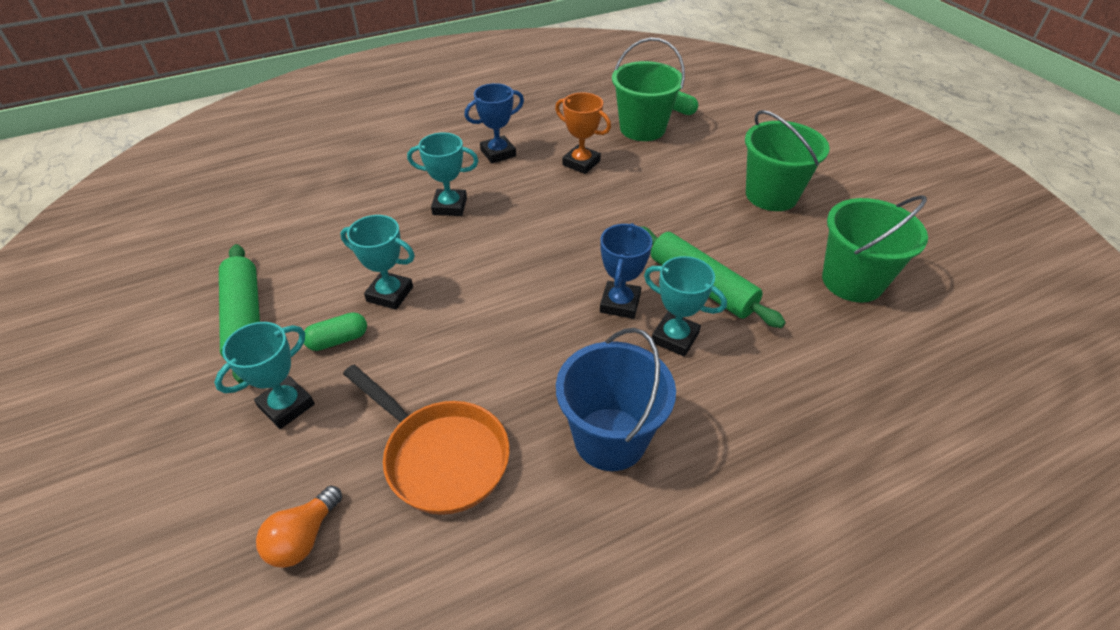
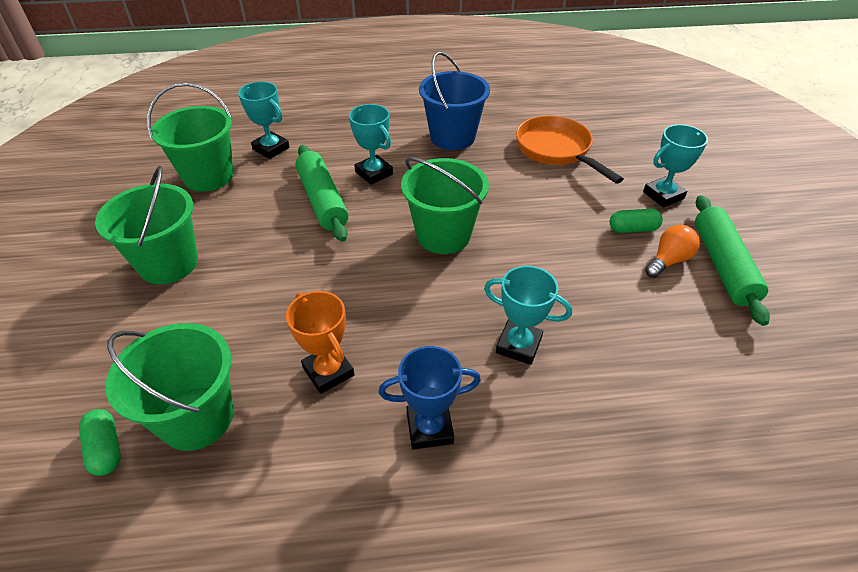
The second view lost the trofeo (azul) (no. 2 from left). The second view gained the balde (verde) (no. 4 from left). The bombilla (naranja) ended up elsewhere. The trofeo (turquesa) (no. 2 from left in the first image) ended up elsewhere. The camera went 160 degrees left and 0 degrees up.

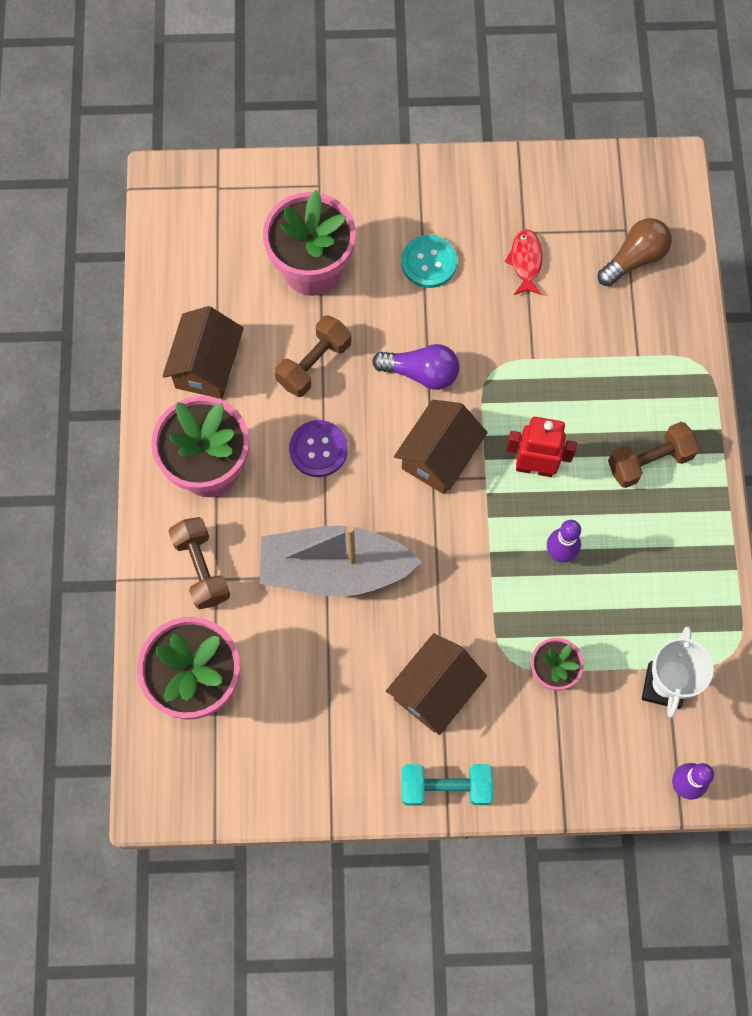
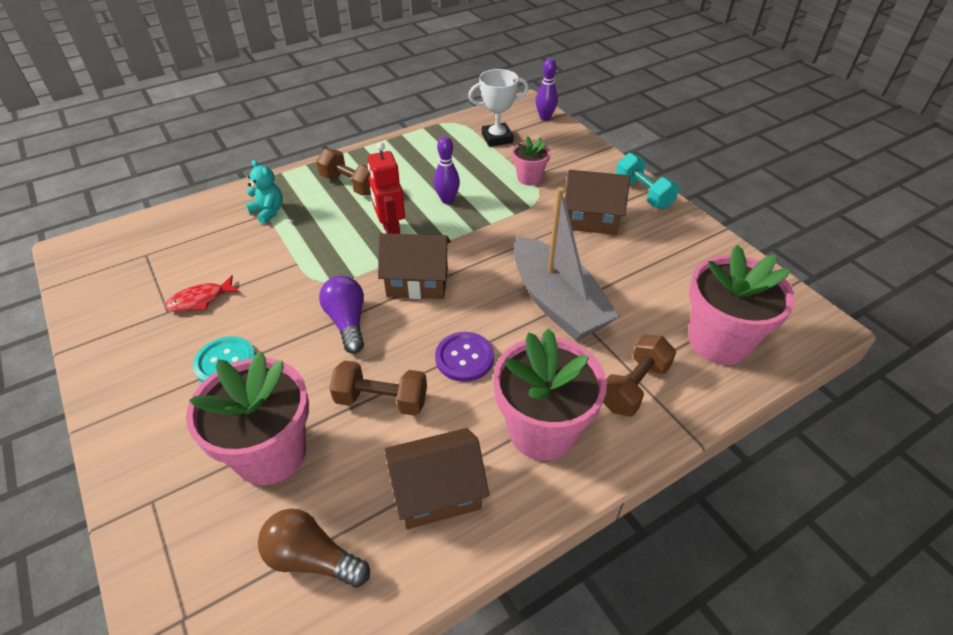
The second view gained the osito (turquesa). The bombilla (marrón) ended up elsewhere. The camera went 120 degrees left and 25 degrees down.

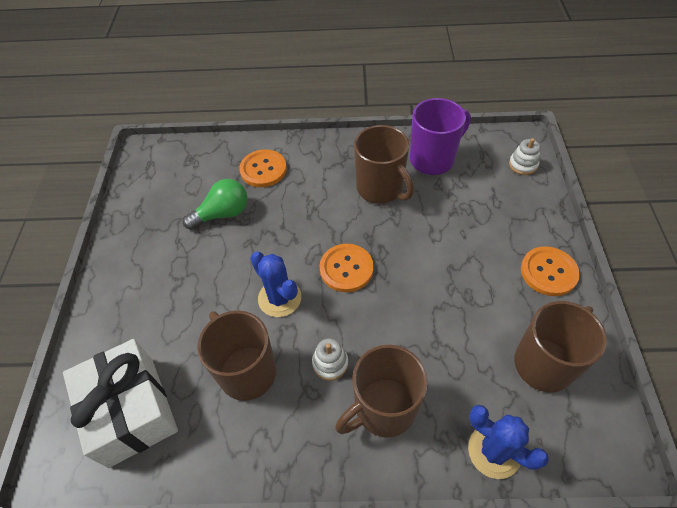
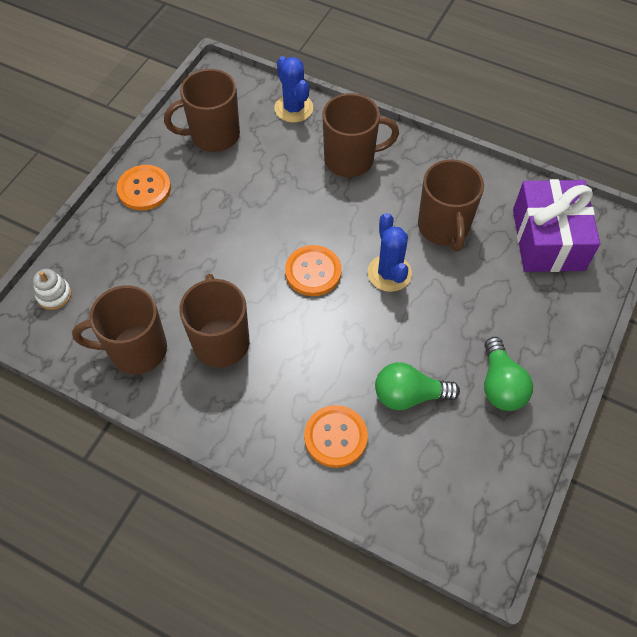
The second view lost the juguete apilable (blanco) (no. 1 from left). The second view gained the bombilla (verde) (no. 2 from left). What was the regalo (blanco) turned into the regalo (morado). What was the taza (morado) turned into the taza (marrón) (no. 1 from left). The camera went 155 degrees left and 5 degrees up.

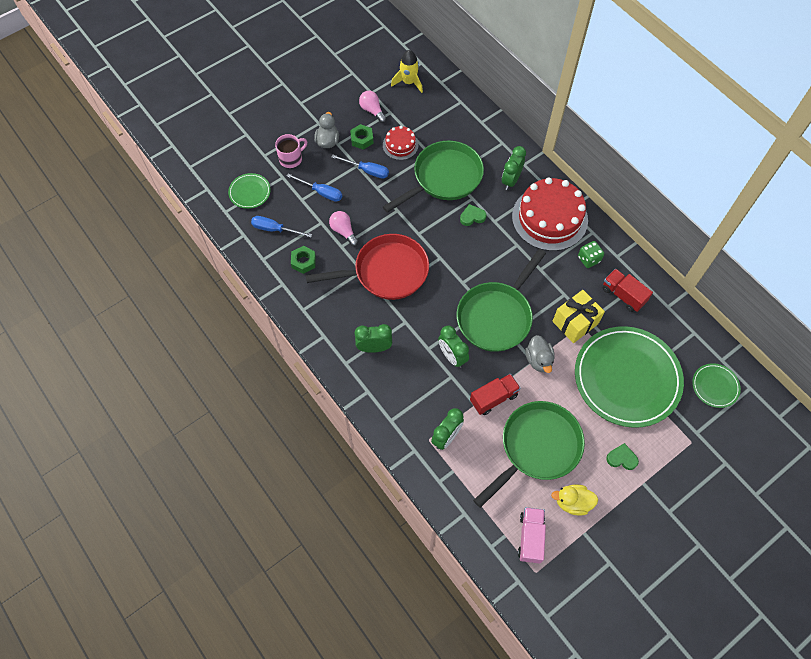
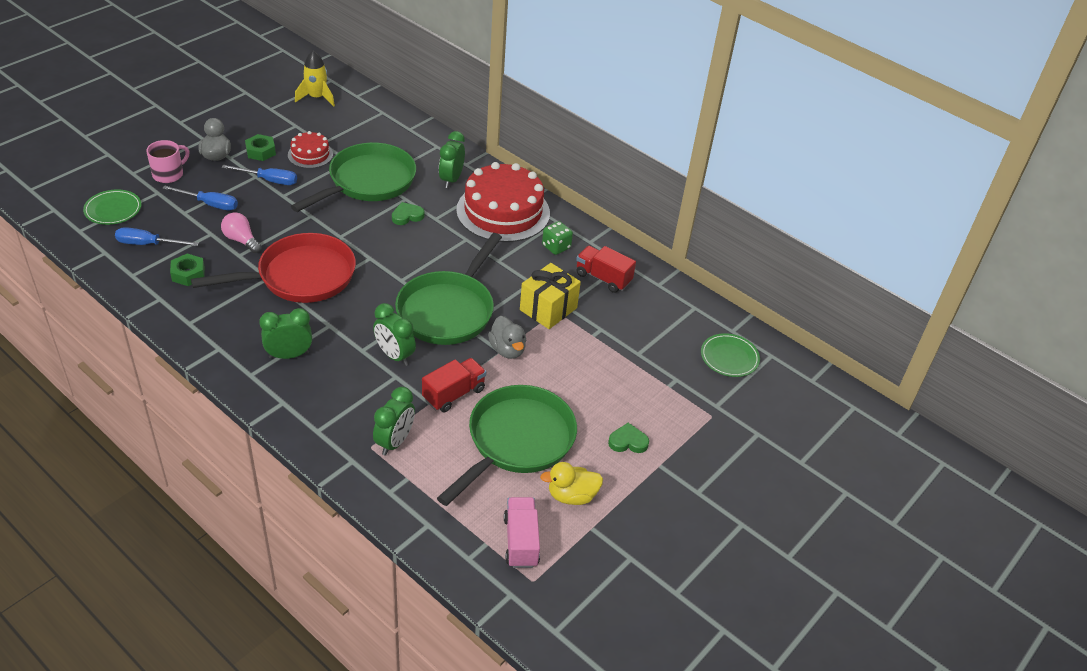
The second view lost the bombilla (rosa) (no. 2 from left). The second view lost the plato (verde) (no. 2 from left). The camera went 15 degrees left and 20 degrees down.

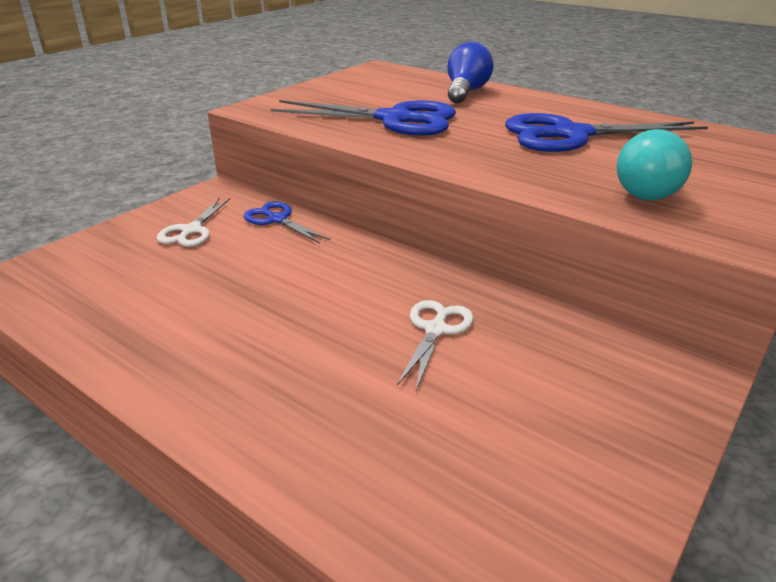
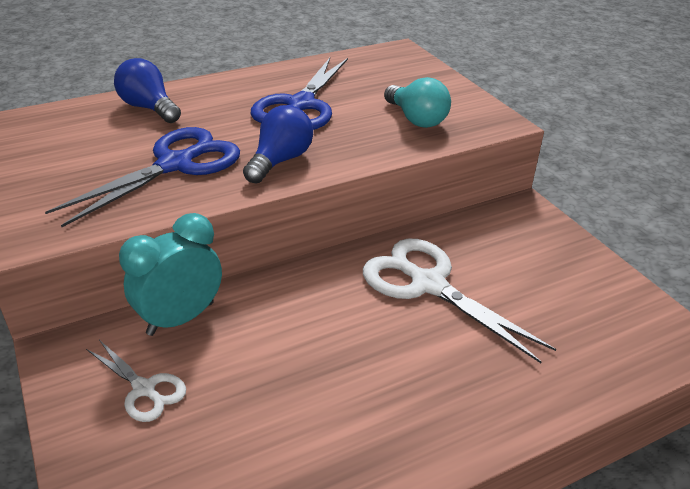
The second view gained the bombilla (azul) (no. 2 from left). Where the tijeras (azul) (no. 1 from left) stood, the despertador (turquesa) came to stand. The size of the tijeras (blanco) (no. 2 from left) changed by a factor of 1.87. The camera went 65 degrees left and 5 degrees up.

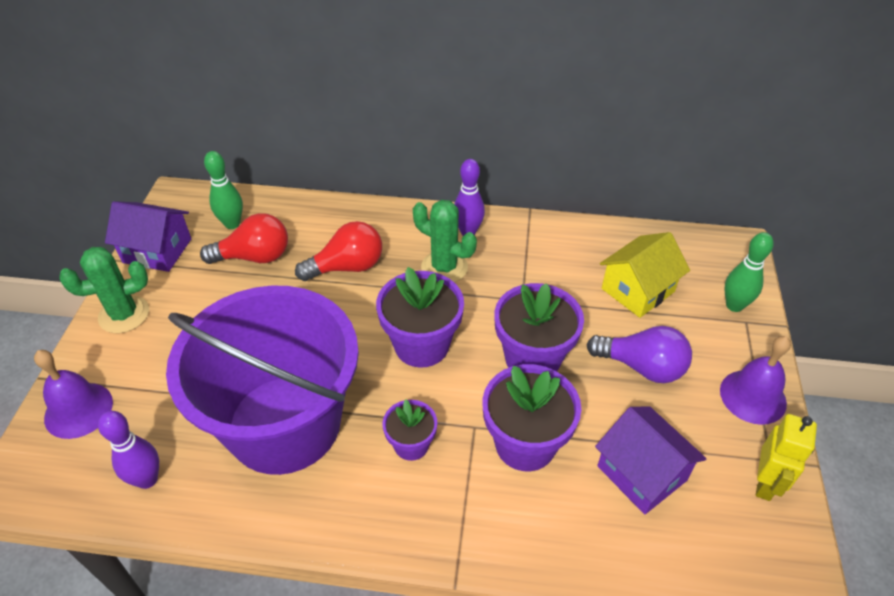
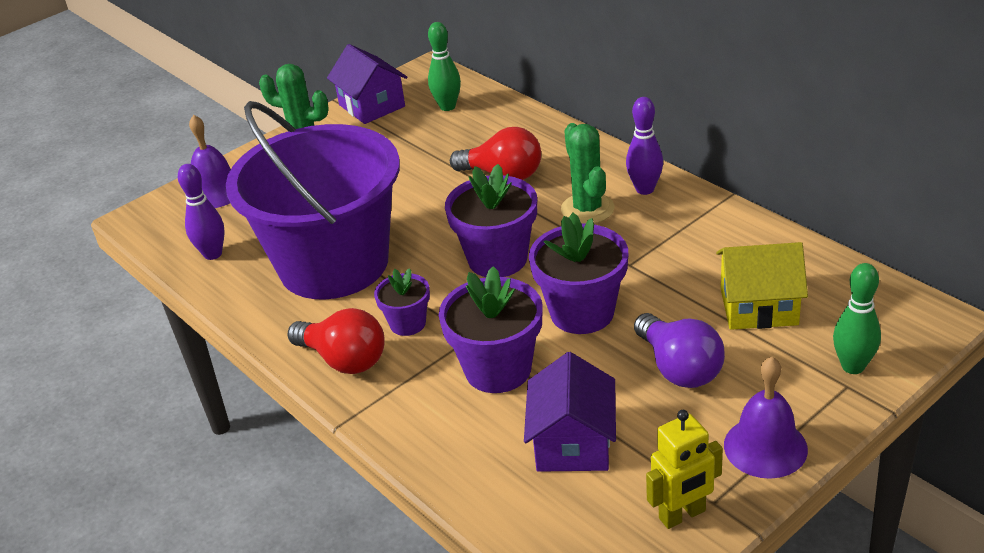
The bombilla (rojo) (no. 1 from left) ended up elsewhere. The camera went 45 degrees right and 10 degrees down.

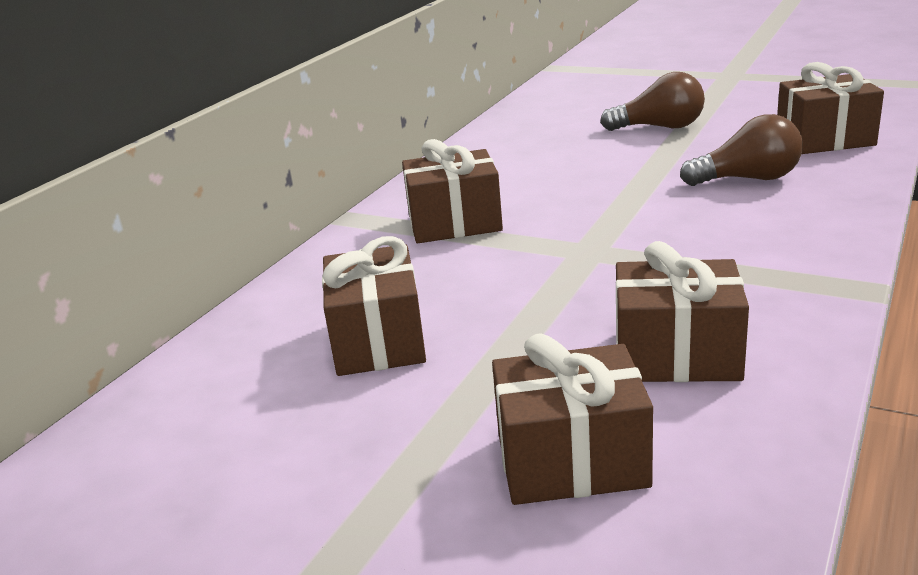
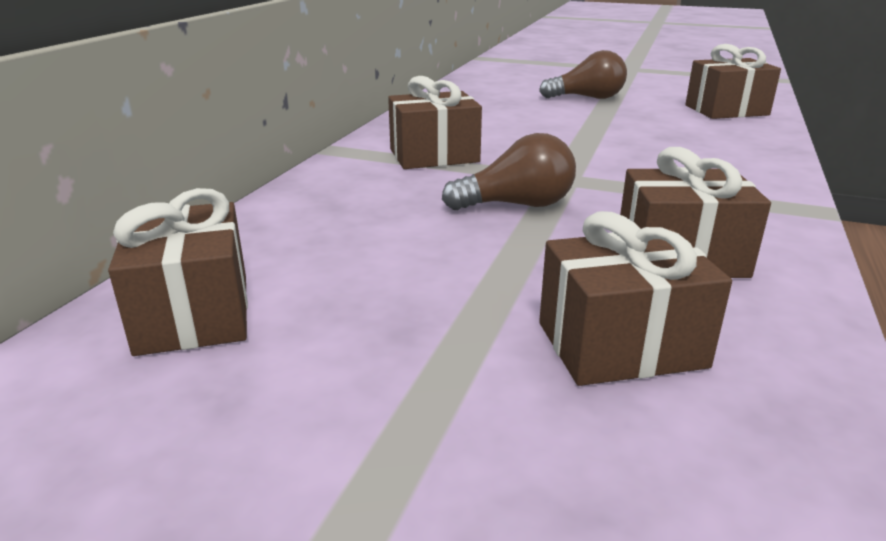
The regalo (marrón) (no. 1 from left) ended up elsewhere. The bombilla (marrón) (no. 2 from left in the first image) ended up elsewhere. The camera went 10 degrees left and 0 degrees up.

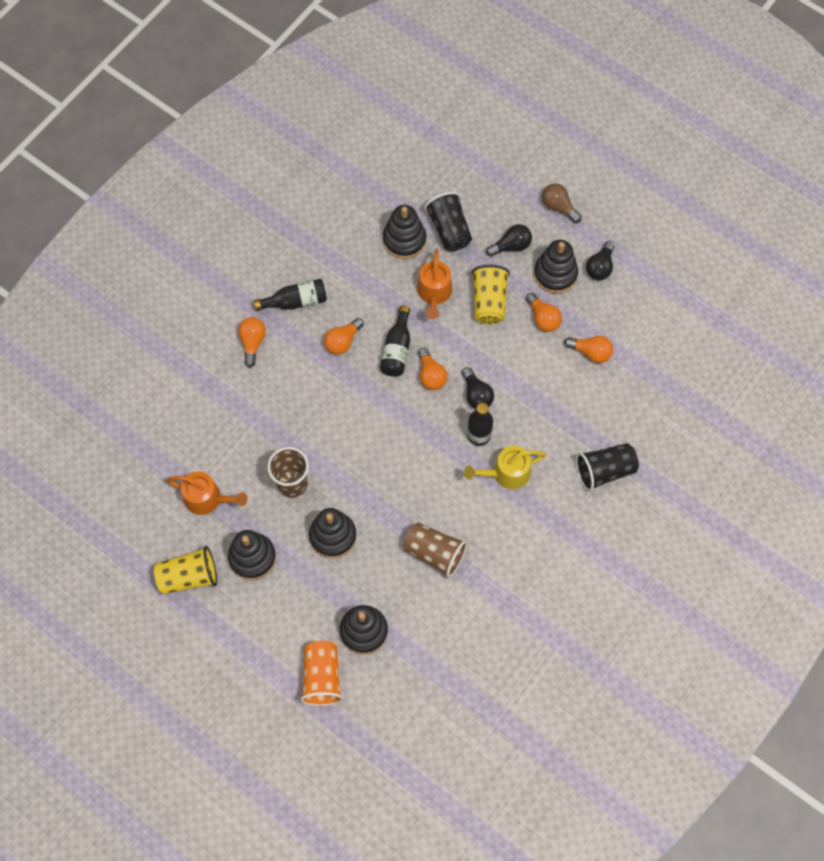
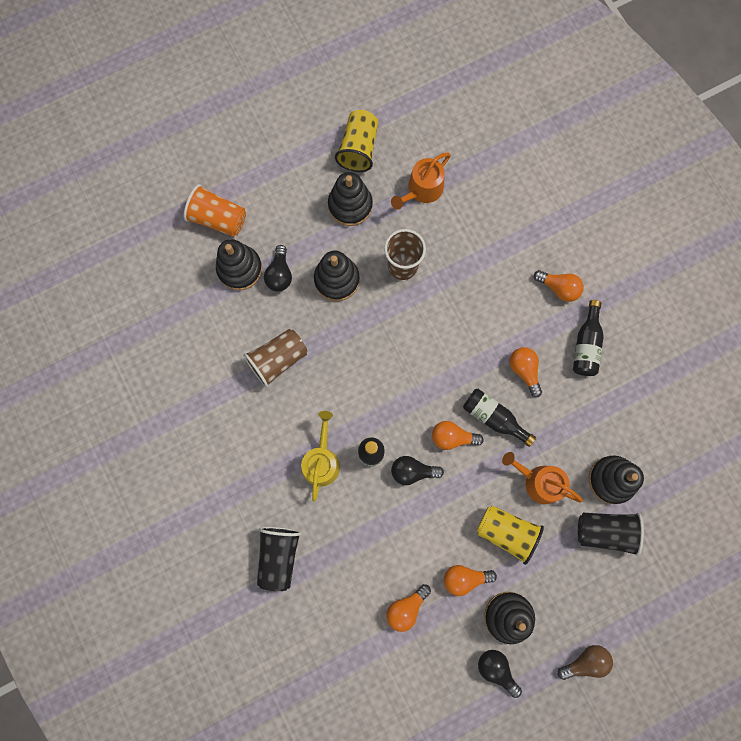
The bombilla (negro) (no. 2 from left in the first image) ended up elsewhere. The camera went 115 degrees right and 10 degrees up.

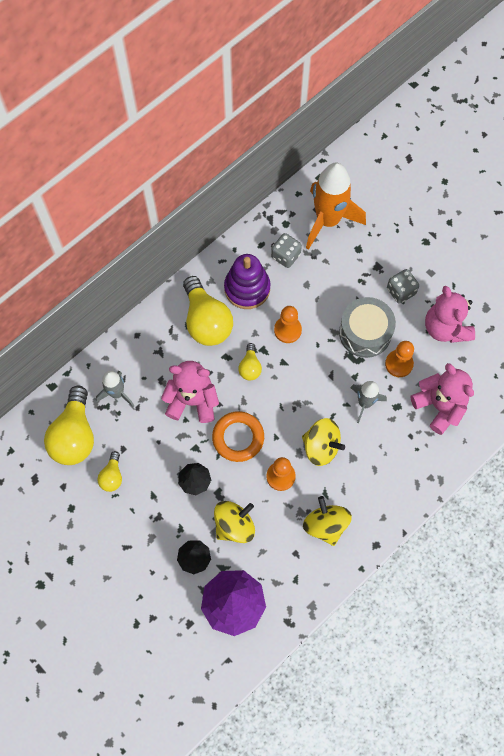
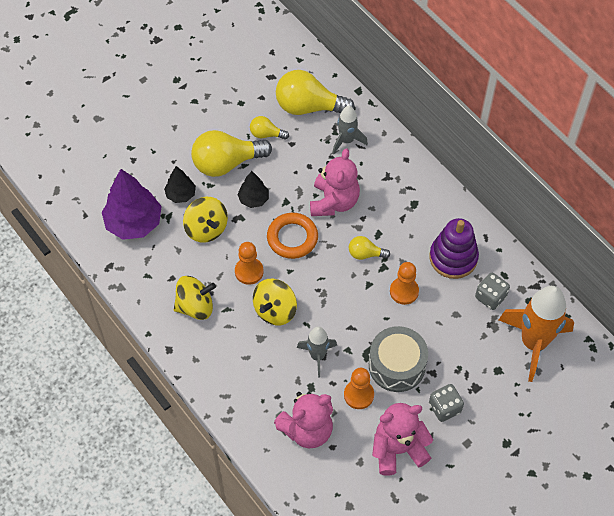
The bombilla (amarillo) (no. 3 from left in the first image) ended up elsewhere. The camera went 95 degrees right and 10 degrees down.

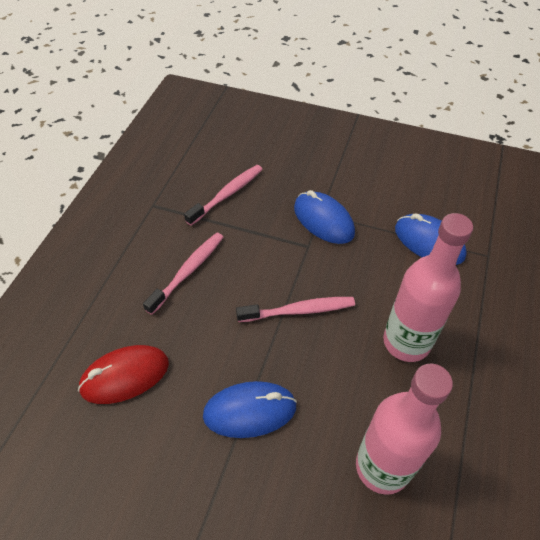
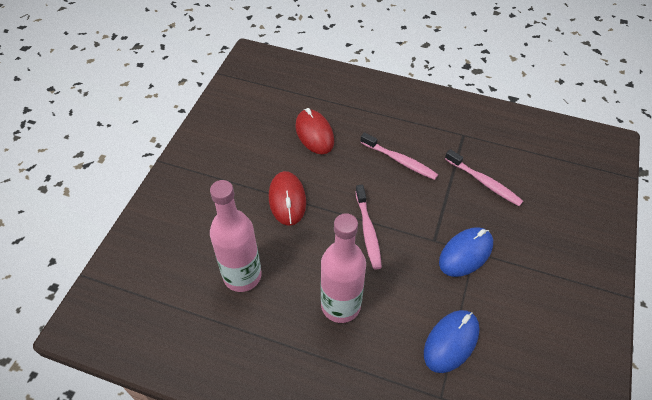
What was the ratón (azul) (no. 1 from left) turned into the ratón (rojo) (no. 1 from left). The camera went 90 degrees right and 0 degrees up.

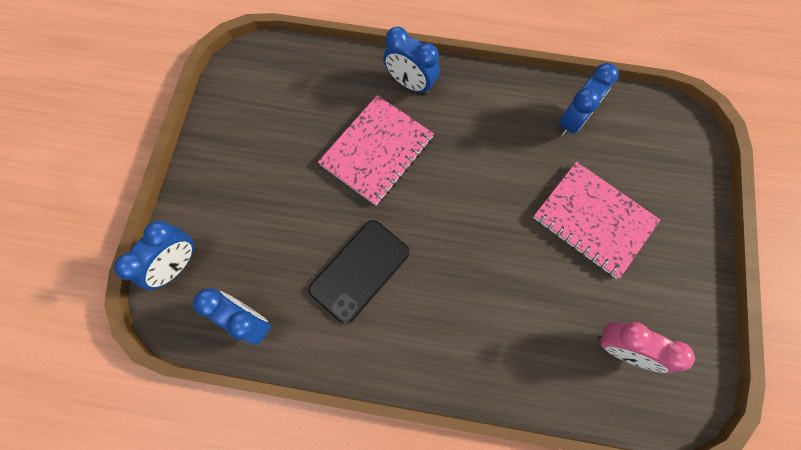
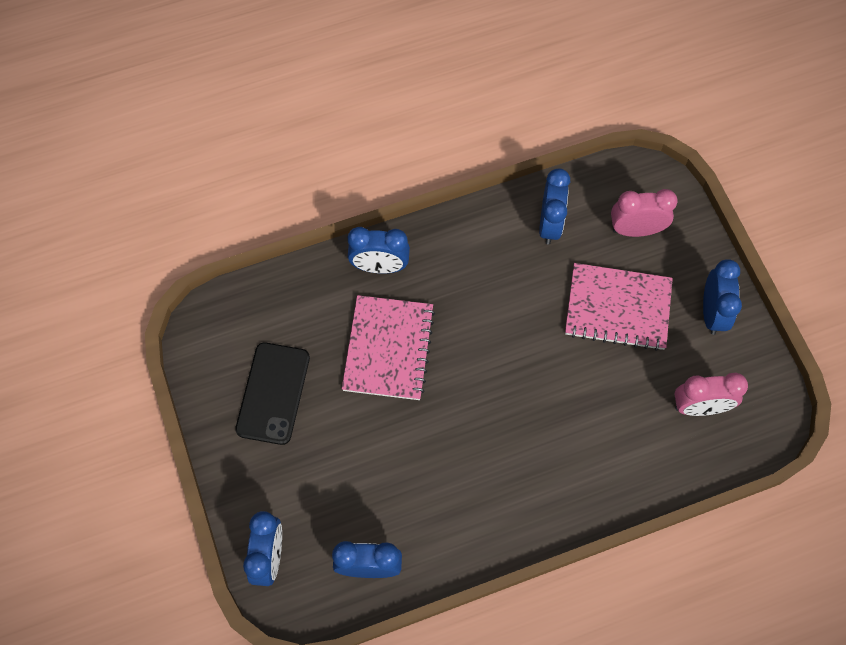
The second view gained the despertador (rosa) (no. 1 from left). The second view gained the despertador (azul) (no. 5 from left). The móvil (negro) ended up elsewhere. The camera went 30 degrees left and 5 degrees down.

